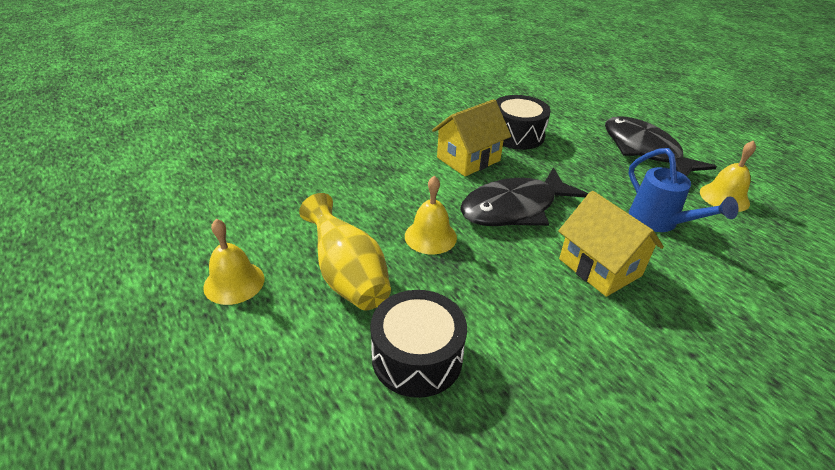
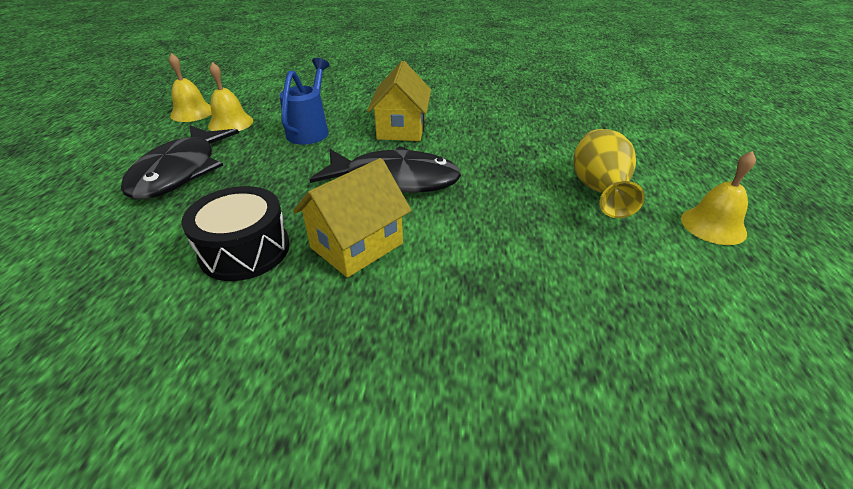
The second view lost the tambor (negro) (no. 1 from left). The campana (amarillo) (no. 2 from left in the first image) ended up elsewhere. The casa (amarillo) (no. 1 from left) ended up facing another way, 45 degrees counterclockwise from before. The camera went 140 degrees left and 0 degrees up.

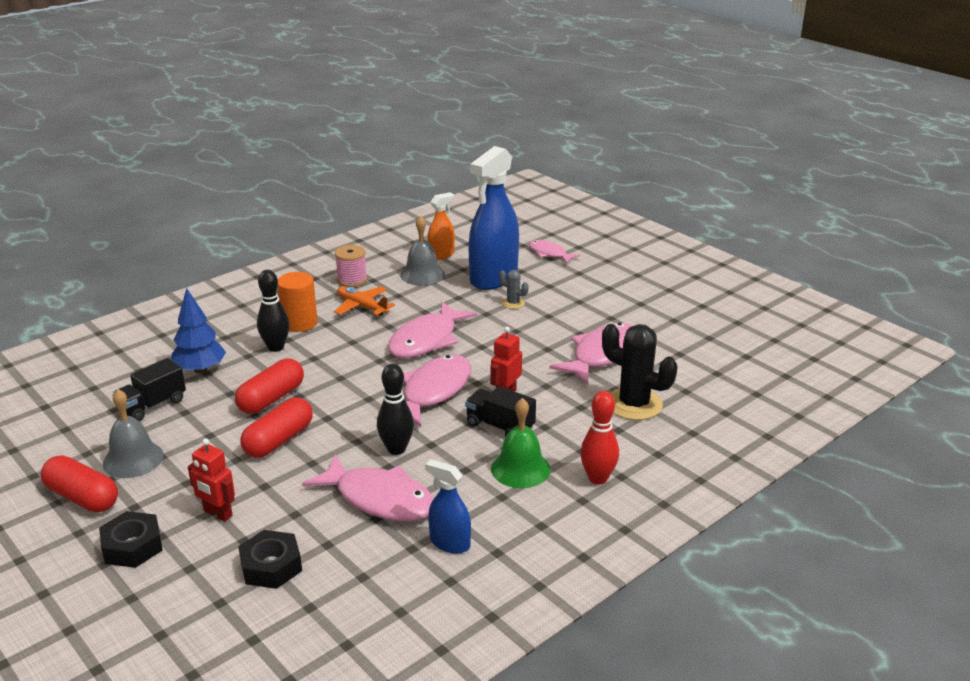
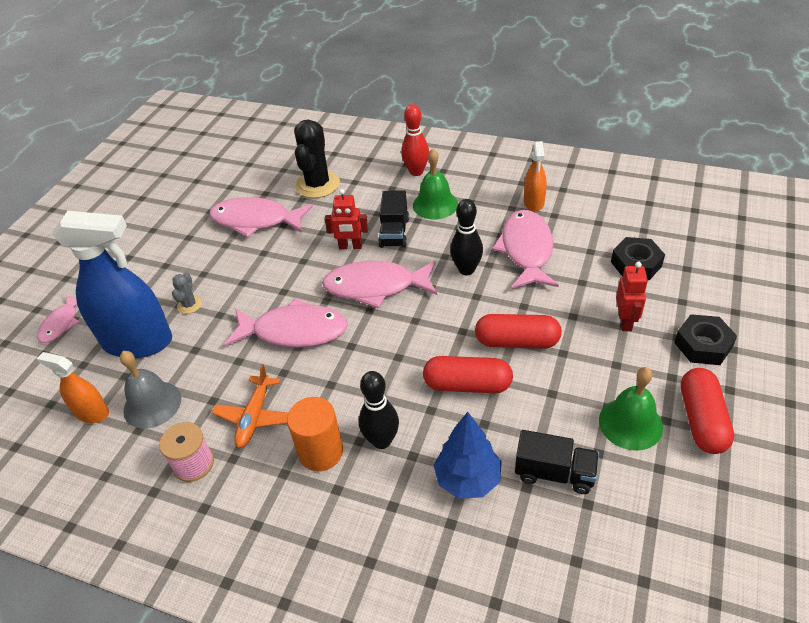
What was the campana (gris) (no. 1 from left) turned into the campana (verde) (no. 2 from left). What was the pulverizador (azul) (no. 1 from left) turned into the pulverizador (naranja) (no. 2 from left). The camera went 115 degrees left and 15 degrees up.

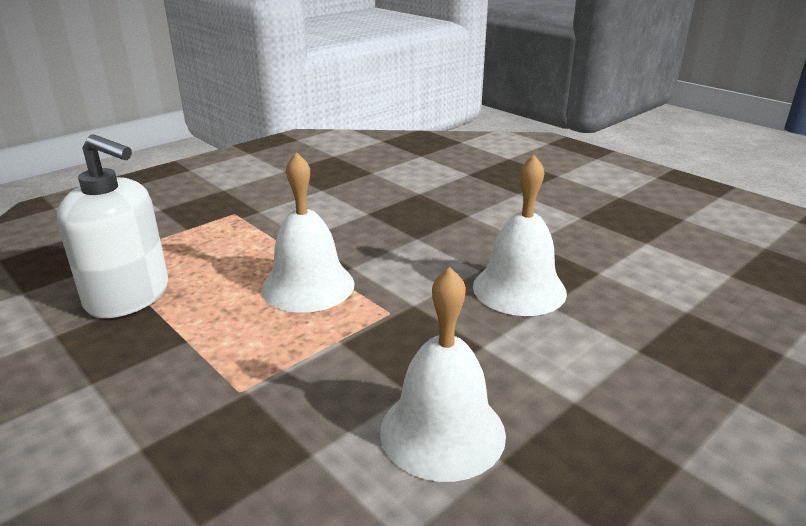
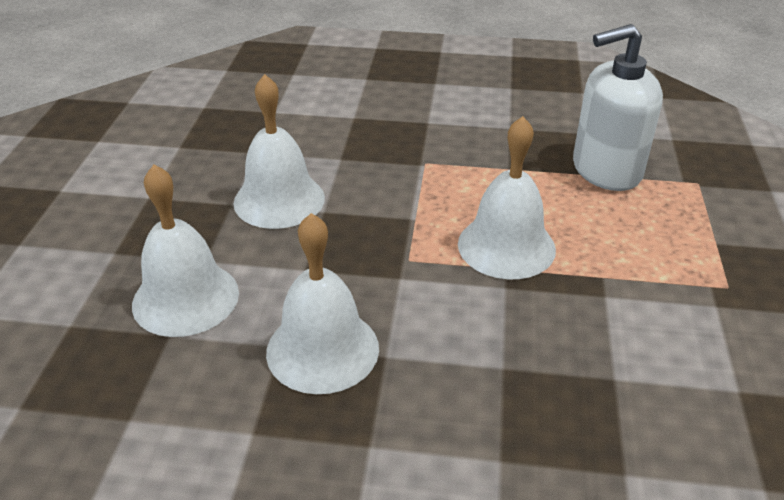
The second view gained the campana (blanco) (no. 1 from left). The camera went 140 degrees right and 10 degrees up.

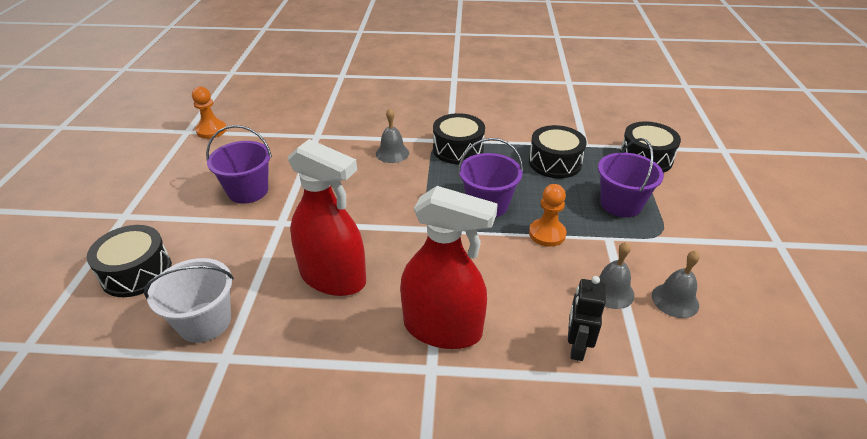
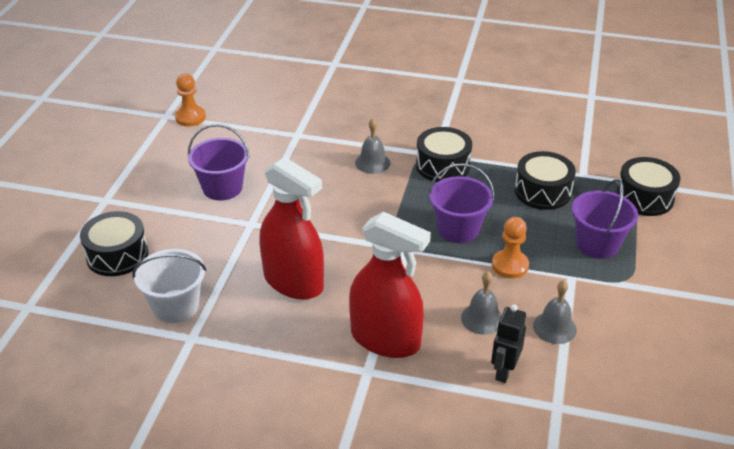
The campana (gris) (no. 3 from left in the first image) ended up elsewhere. The camera went 10 degrees right and 0 degrees up.

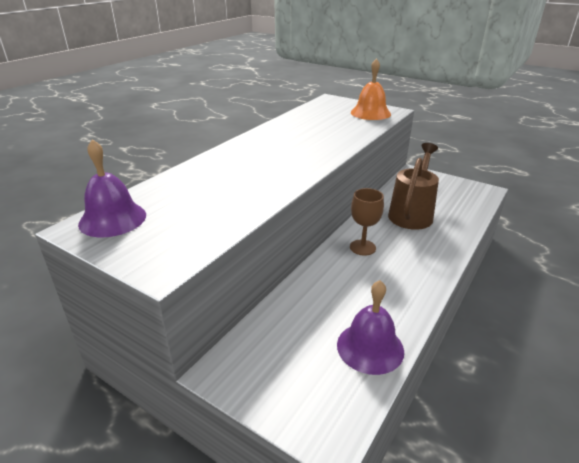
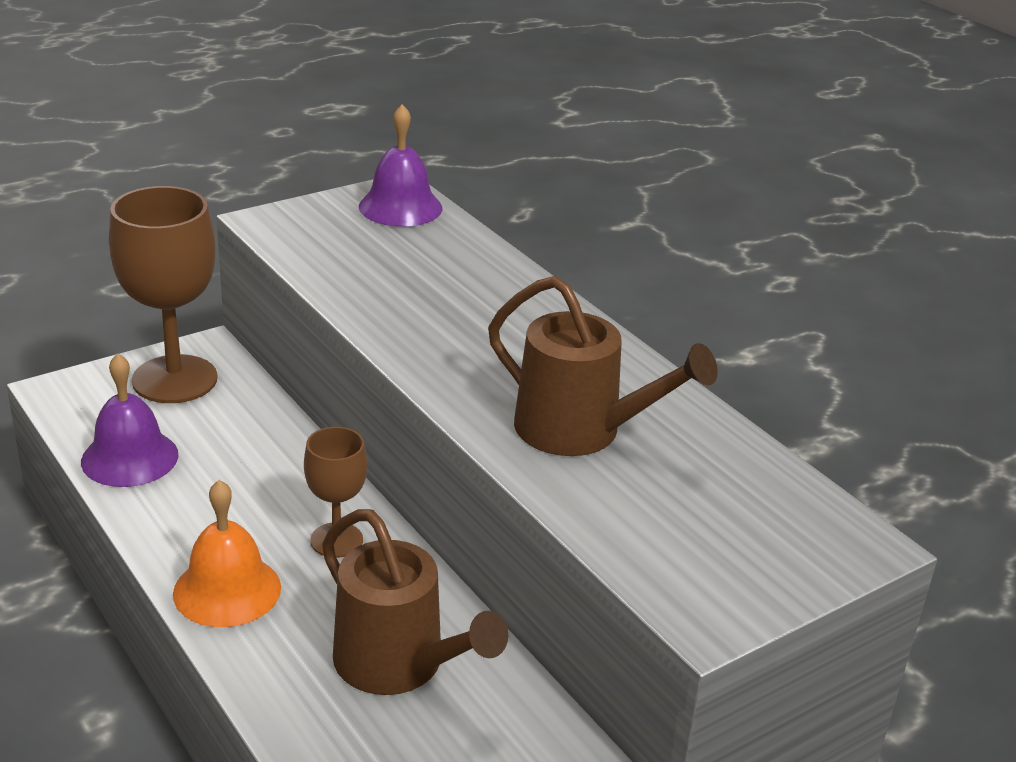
The second view gained the copa (marrón) (no. 1 from left). The second view gained the regadera (marrón) (no. 2 from left). The campana (naranja) ended up elsewhere. The camera went 110 degrees right and 0 degrees up.

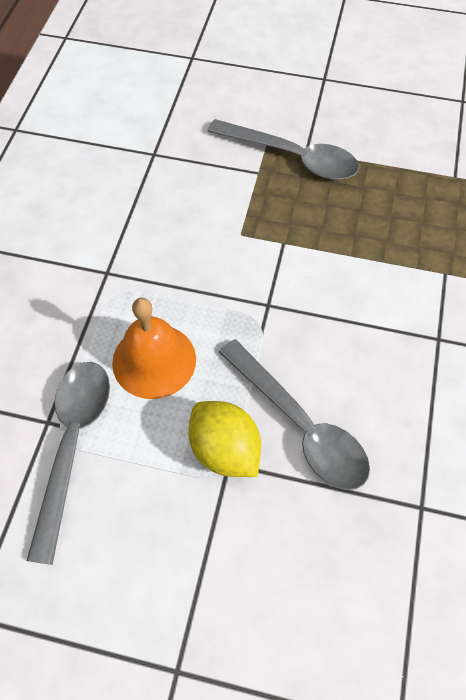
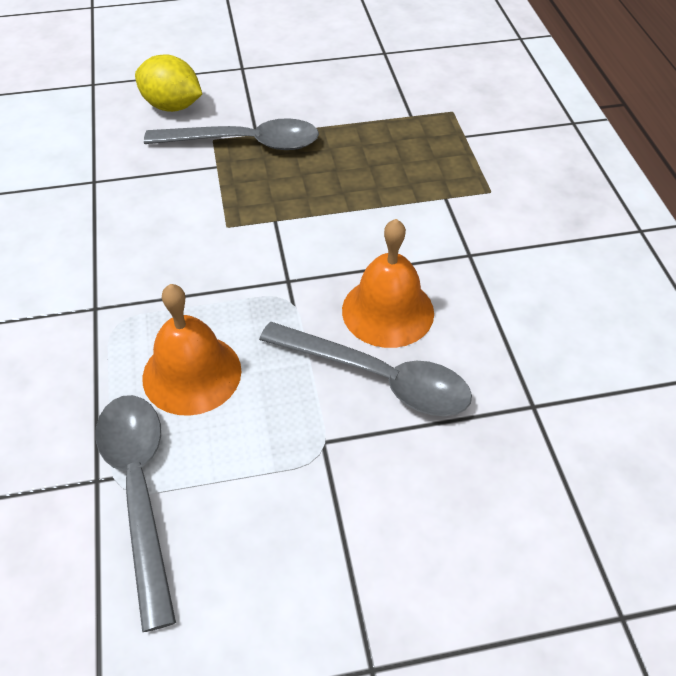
The second view gained the campana (naranja) (no. 2 from left). The limón (amarillo) ended up elsewhere. The camera went 25 degrees left and 10 degrees down.

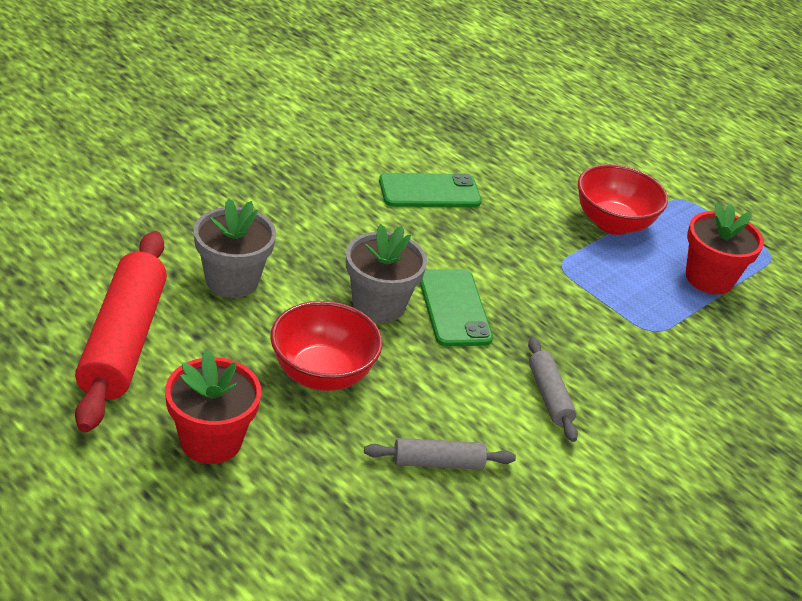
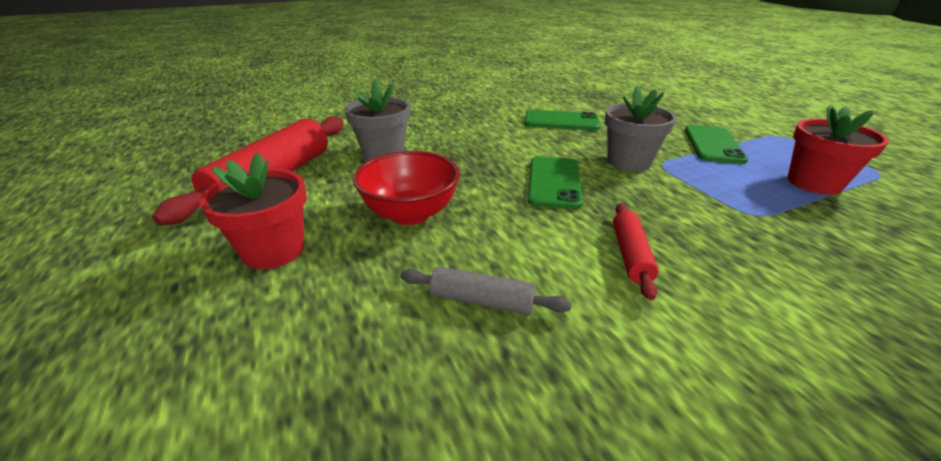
The maceta (gris) (no. 2 from left) ended up elsewhere. Where the cuenco (rojo) (no. 2 from left) stood, the móvil (verde) (no. 3 from left) came to stand. What was the rodillo (gris) (no. 2 from left) turned into the rodillo (rojo) (no. 2 from left). The camera went 25 degrees right and 5 degrees down.

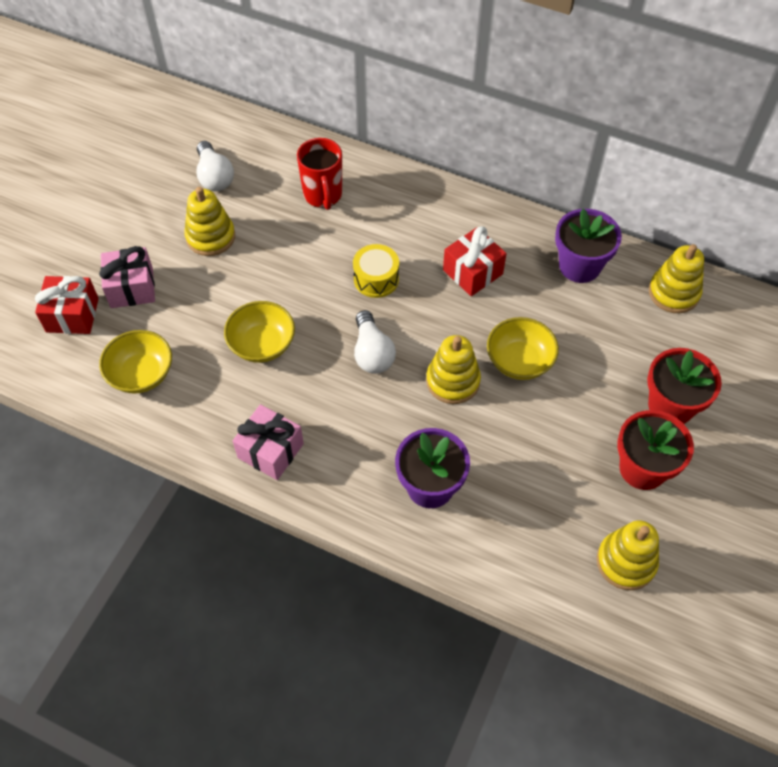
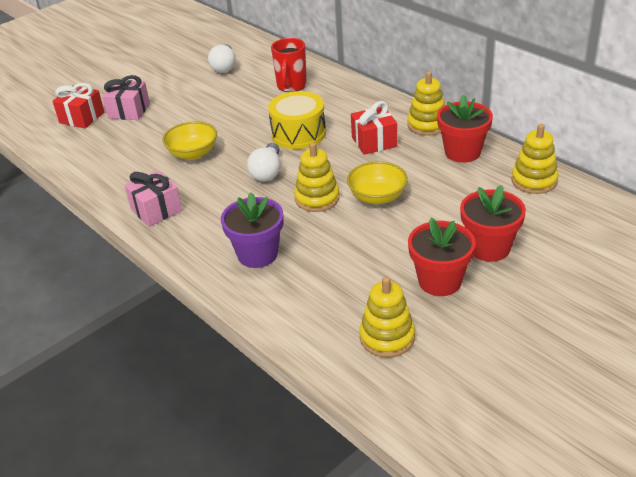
The second view lost the cuenco (amarillo) (no. 1 from left). The juguete apilable (amarillo) (no. 1 from left in the first image) ended up elsewhere. What was the maceta (morado) (no. 2 from left) turned into the maceta (rojo) (no. 2 from left). The size of the tambor (amarillo) changed by a factor of 1.51. The camera went 25 degrees right and 20 degrees down.

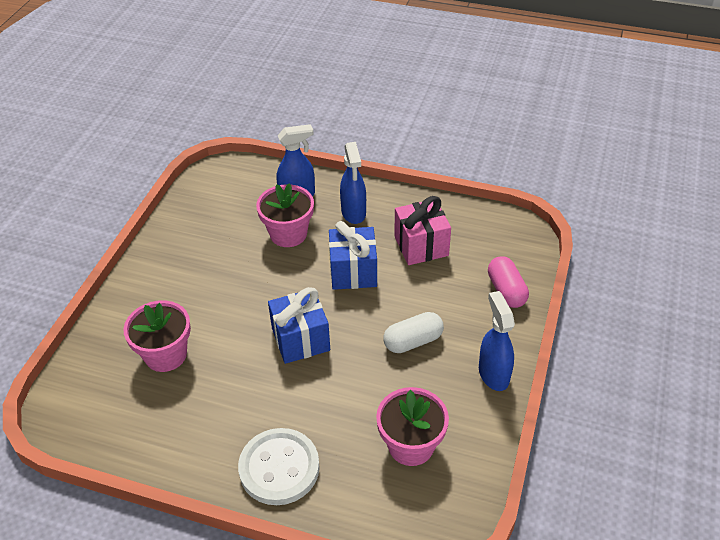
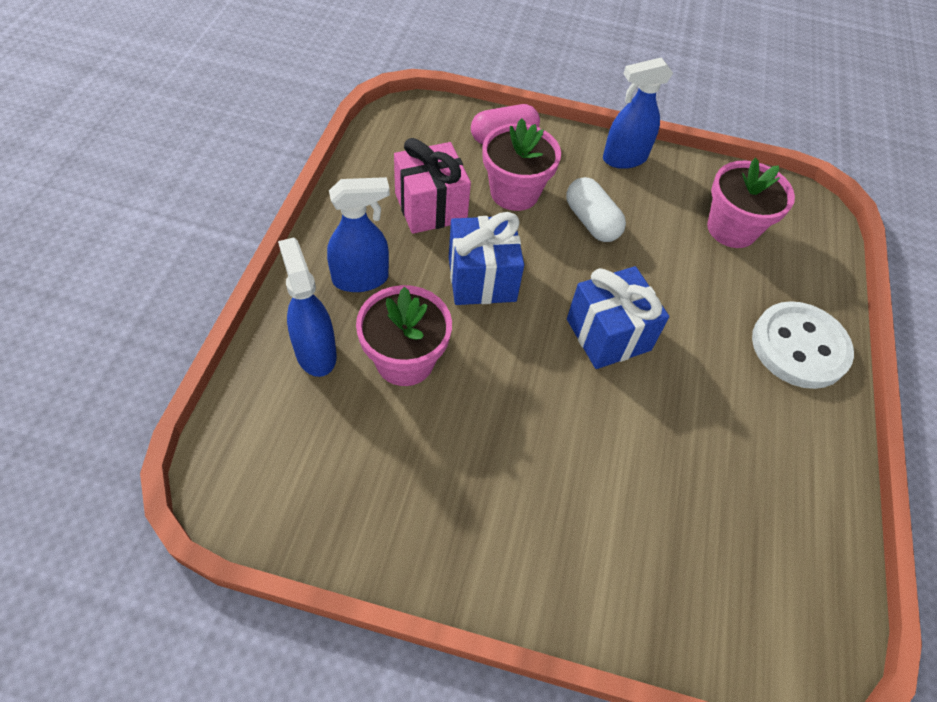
The maceta (rosa) (no. 1 from left in the first image) ended up elsewhere. The camera went 100 degrees left and 10 degrees up.

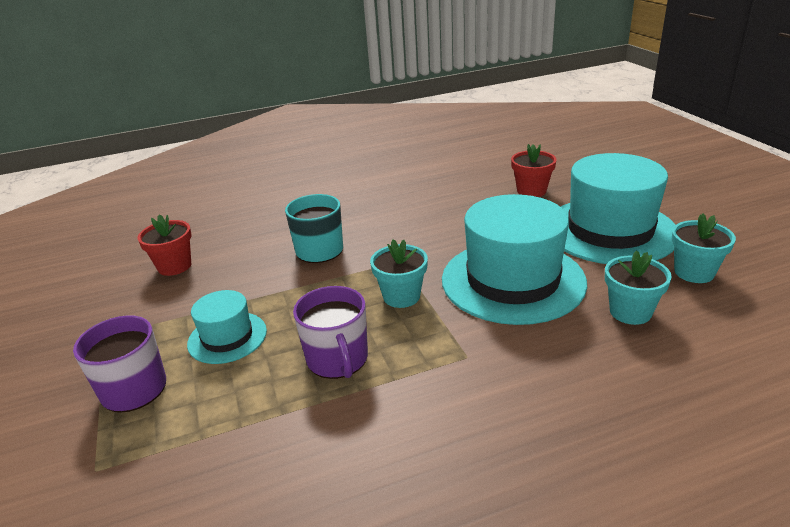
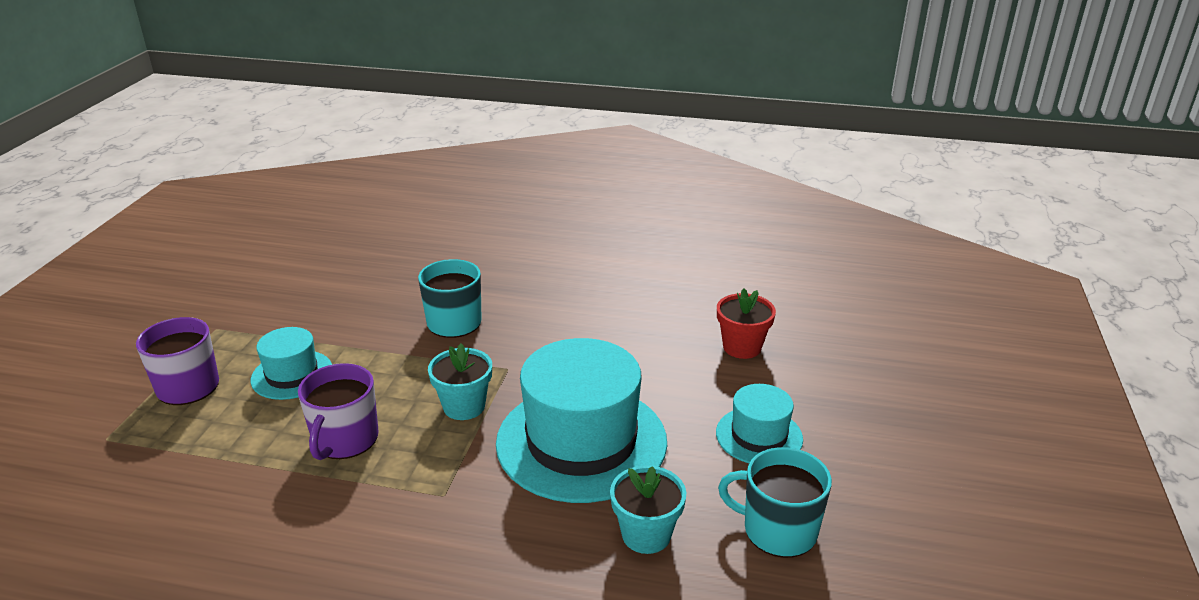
The second view lost the maceta (rojo) (no. 1 from left). Where the maceta (turquesa) (no. 3 from left) stood, the taza (turquesa) (no. 2 from left) came to stand. The size of the sombrero (turquesa) (no. 3 from left) changed by a factor of 0.51. The camera went 30 degrees right and 0 degrees up.

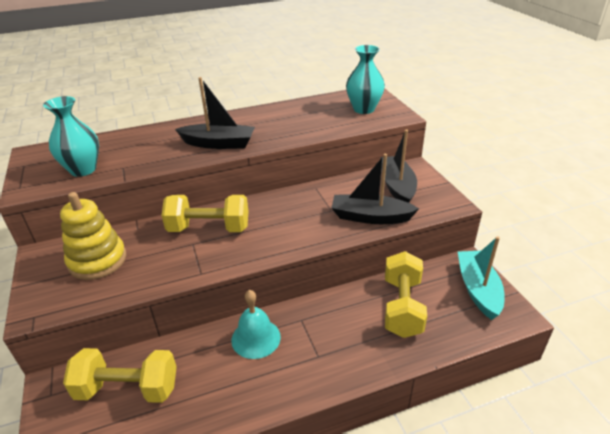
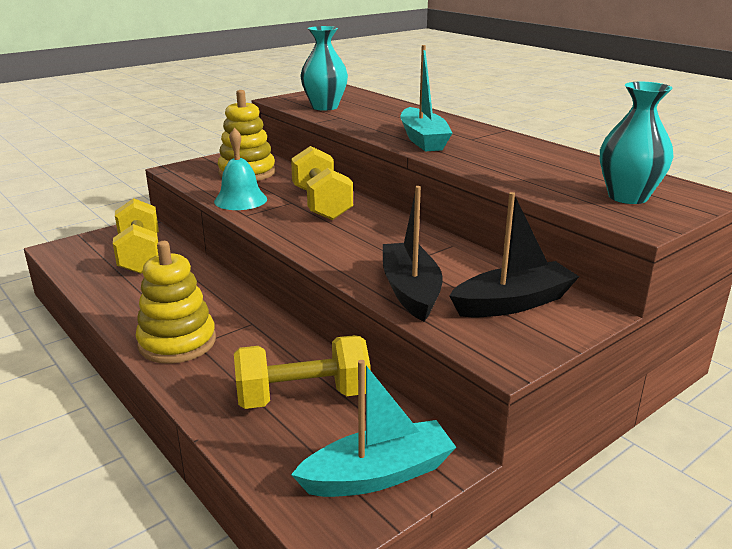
The second view gained the juguete apilable (amarillo) (no. 1 from left). The campana (turquesa) ended up elsewhere. What was the barco (negro) (no. 1 from left) turned into the barco (turquesa) (no. 2 from left). The camera went 70 degrees right and 10 degrees down.

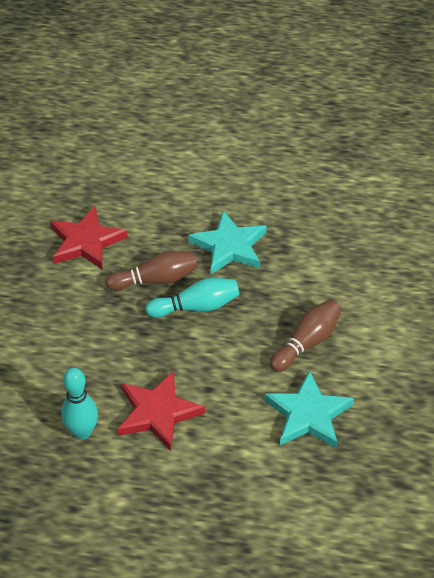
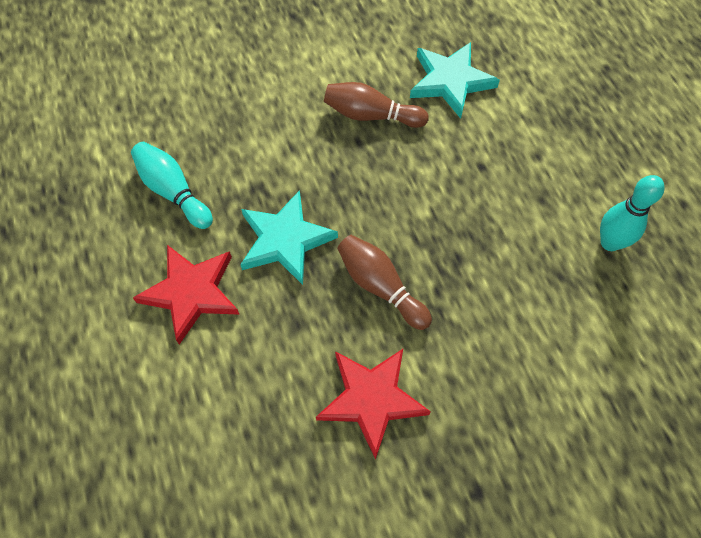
The estrella (rojo) (no. 2 from left in the first image) ended up elsewhere. The bolo (turquesa) (no. 2 from left in the first image) ended up elsewhere. The camera went 120 degrees left and 15 degrees up.

